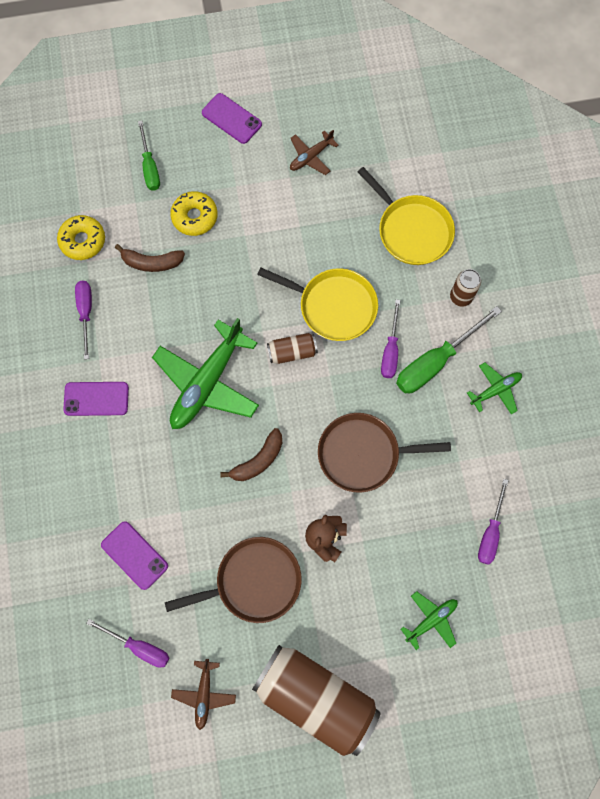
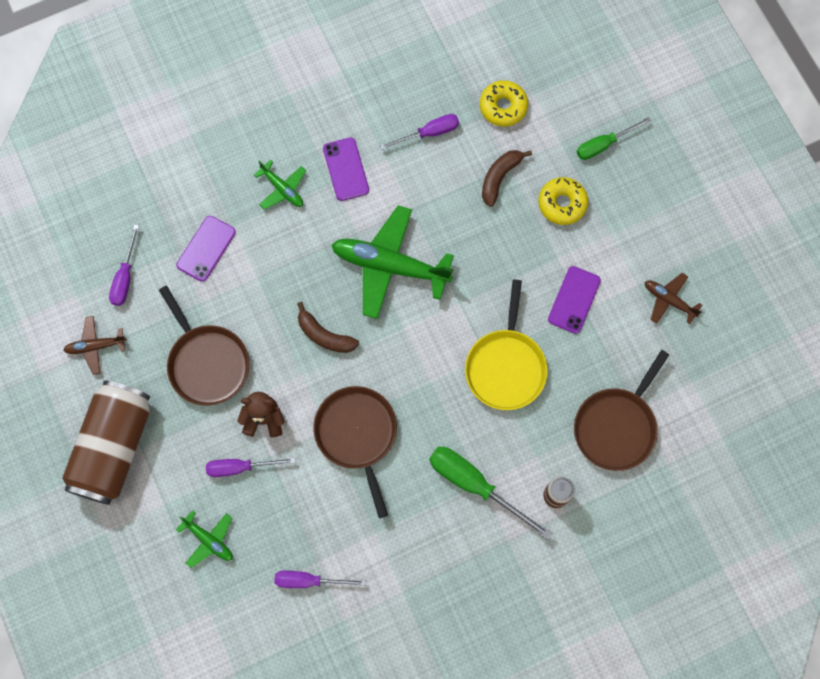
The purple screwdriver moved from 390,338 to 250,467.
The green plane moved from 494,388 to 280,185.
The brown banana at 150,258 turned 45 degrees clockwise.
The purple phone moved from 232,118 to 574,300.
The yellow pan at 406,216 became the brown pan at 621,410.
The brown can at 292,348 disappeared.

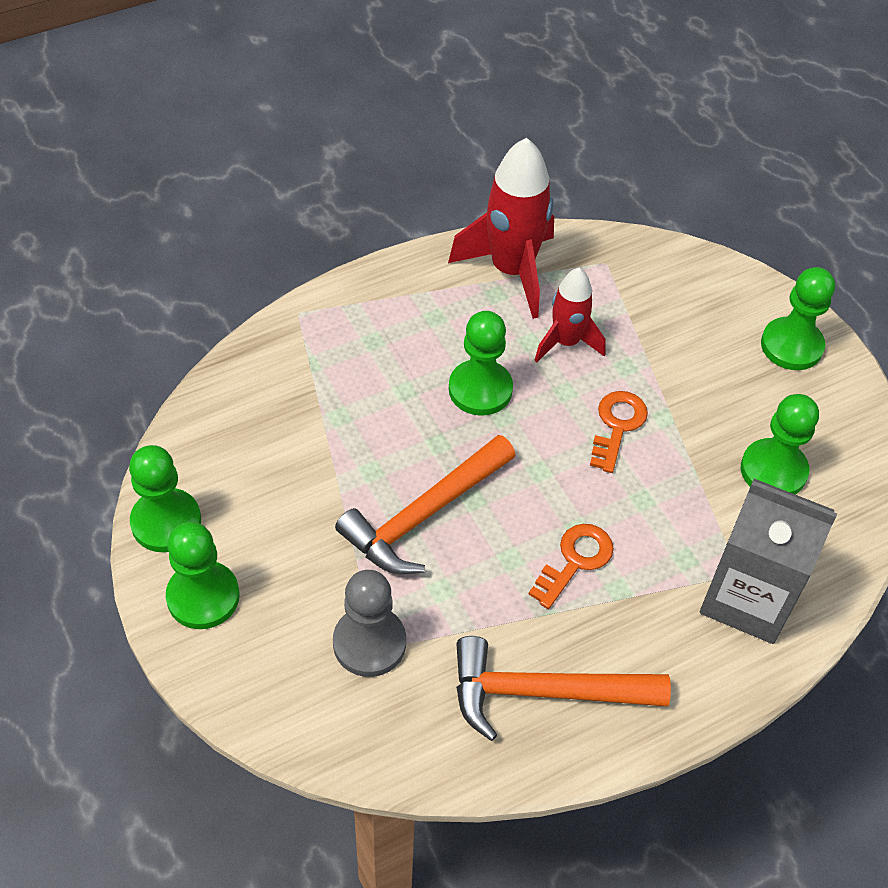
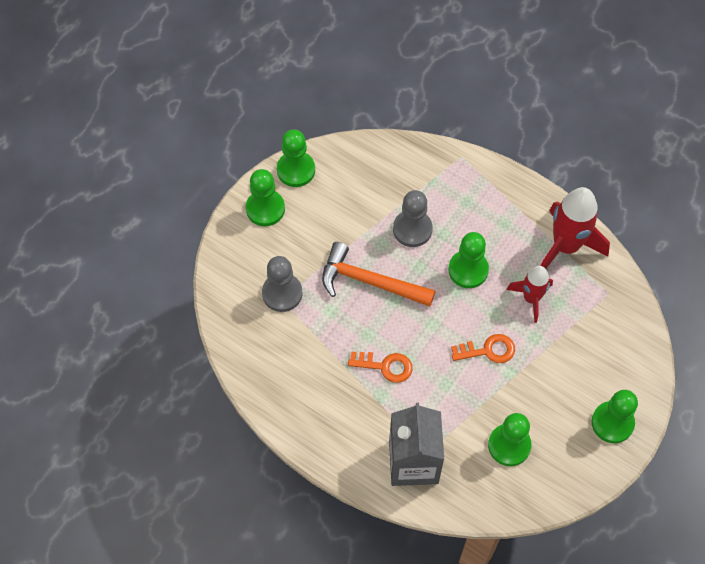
The grey pawn at 413,218 appeared.
The orange hammer at 563,688 disappeared.

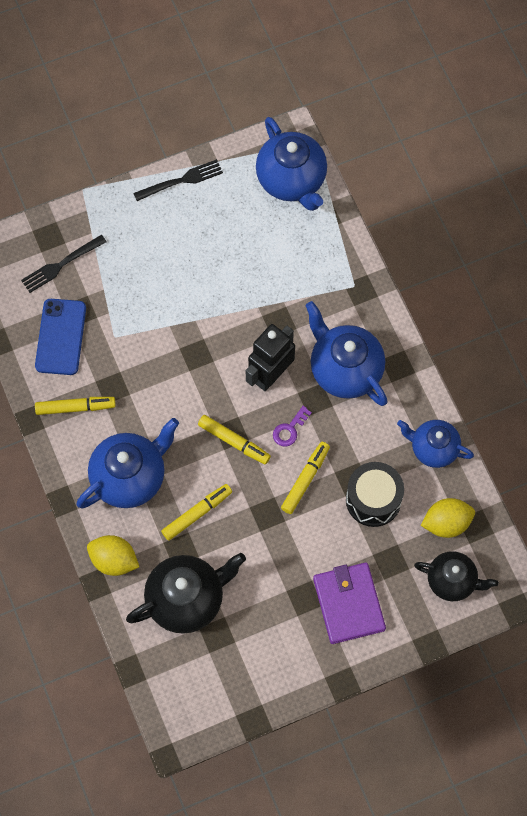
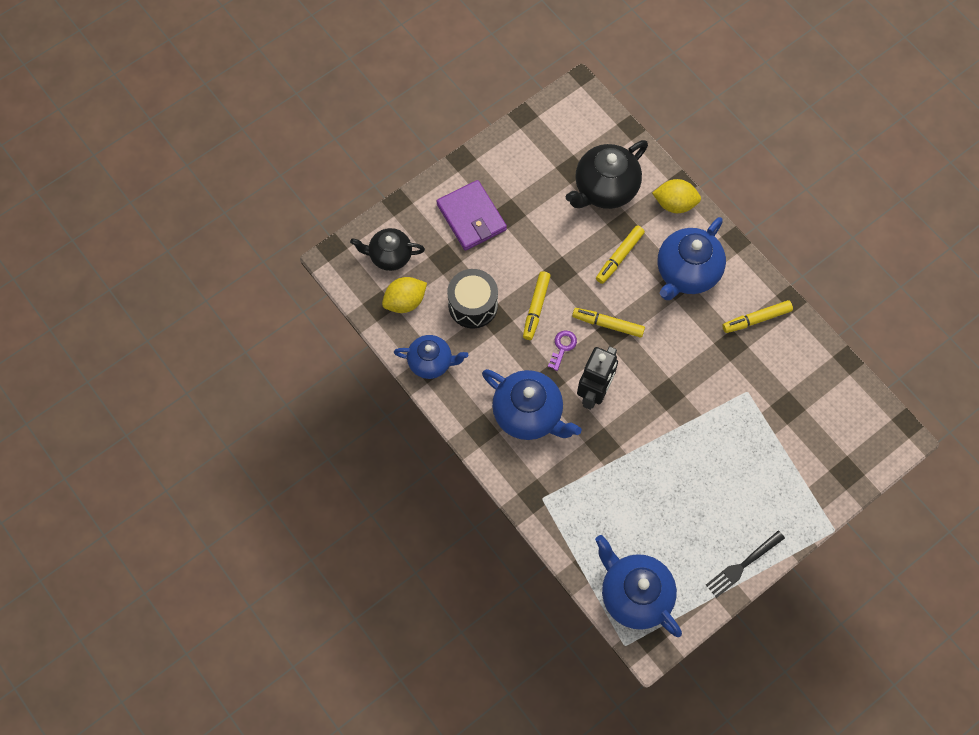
The black fork at 63,264 disappeared.
The blue phone at 60,337 disappeared.

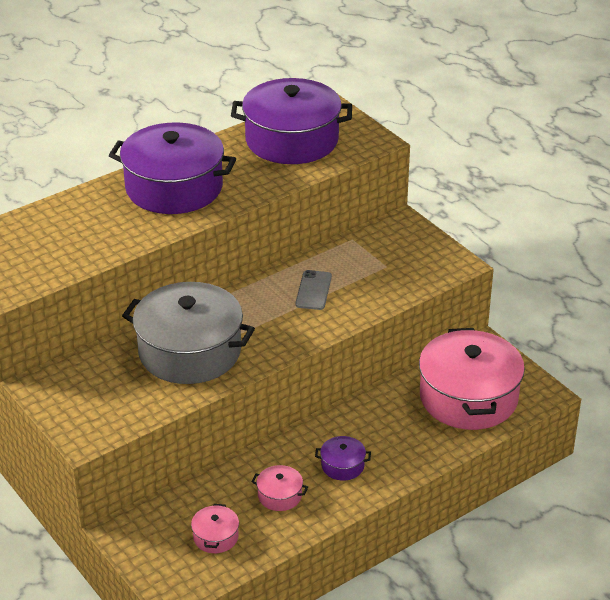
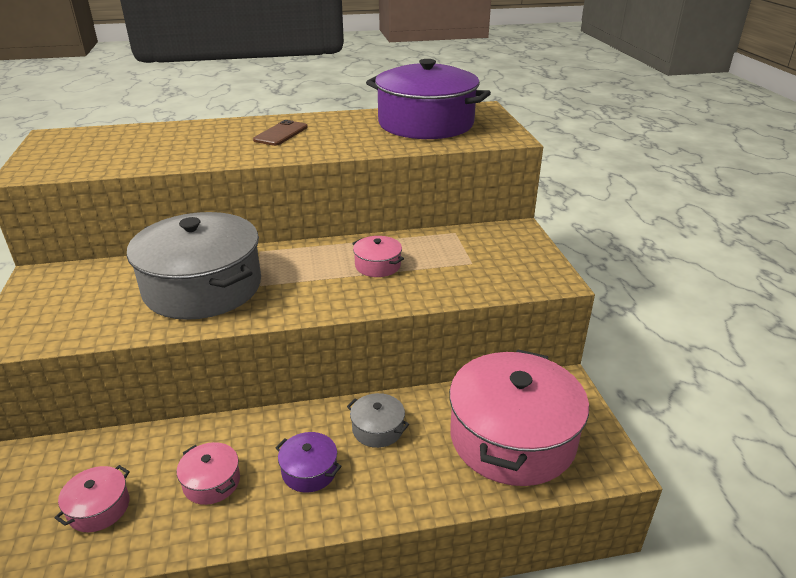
The purple pot at 172,168 was replaced by the brown phone at 280,133.
The grey pot at 378,420 appeared.
The grey phone at 313,290 was replaced by the pink pot at 378,256.

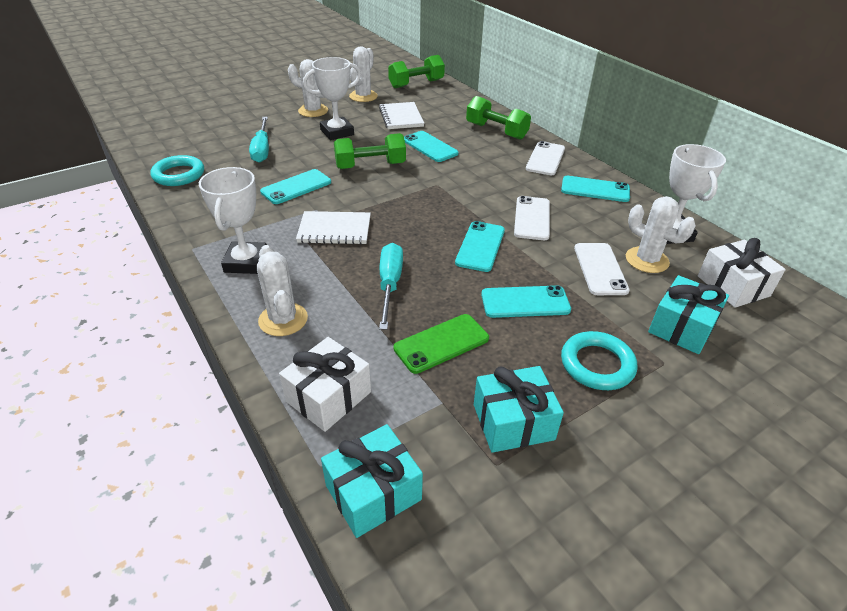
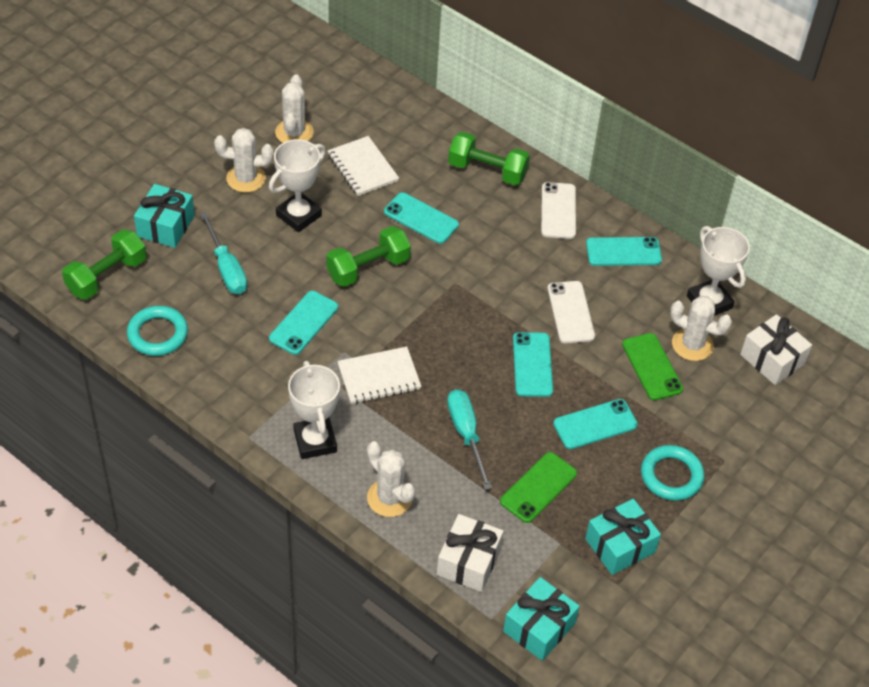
The green dumbbell moved from 416,71 to 104,264.
The turquoise gift moved from 688,314 to 164,216.
The white phone at 602,269 became the green phone at 652,366.

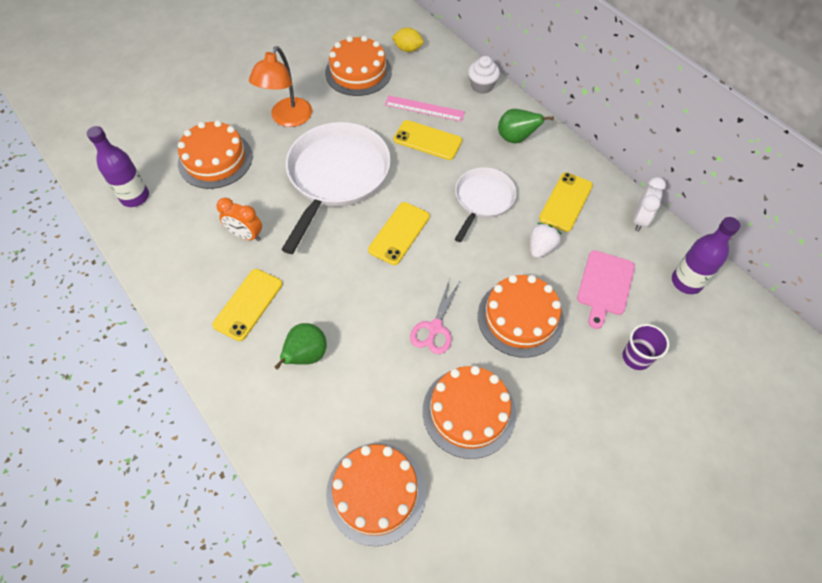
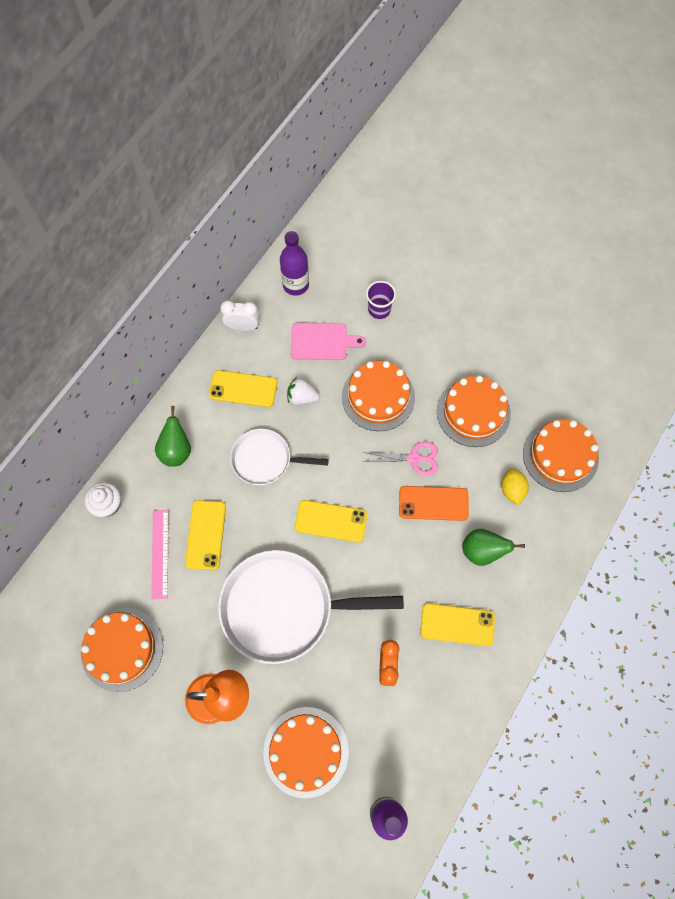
The orange phone at 434,503 appeared.
The yellow lemon moved from 408,39 to 515,486.

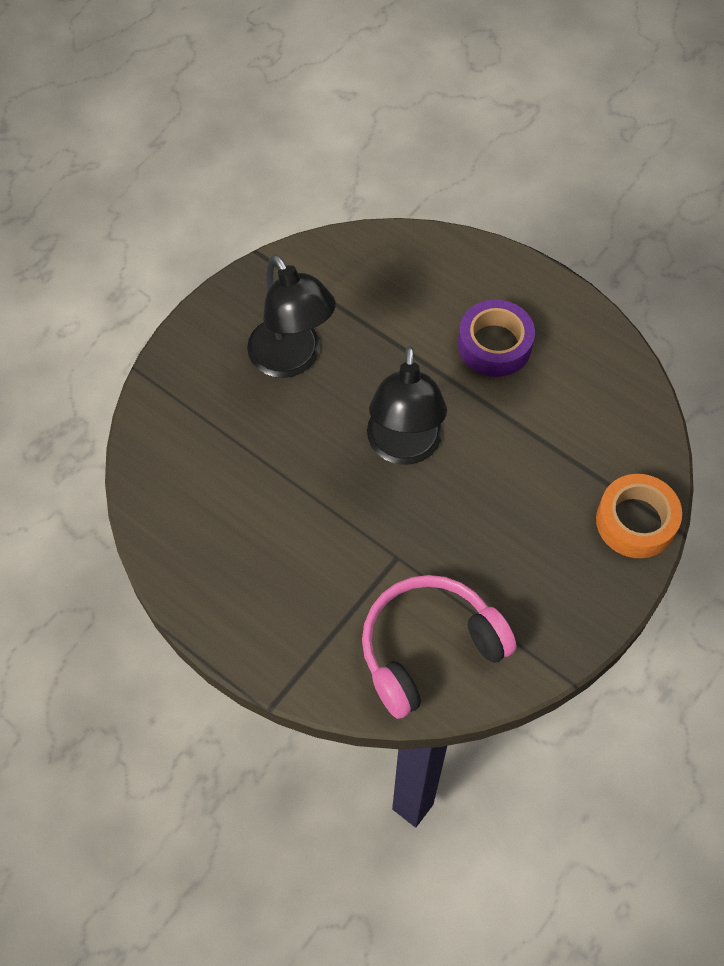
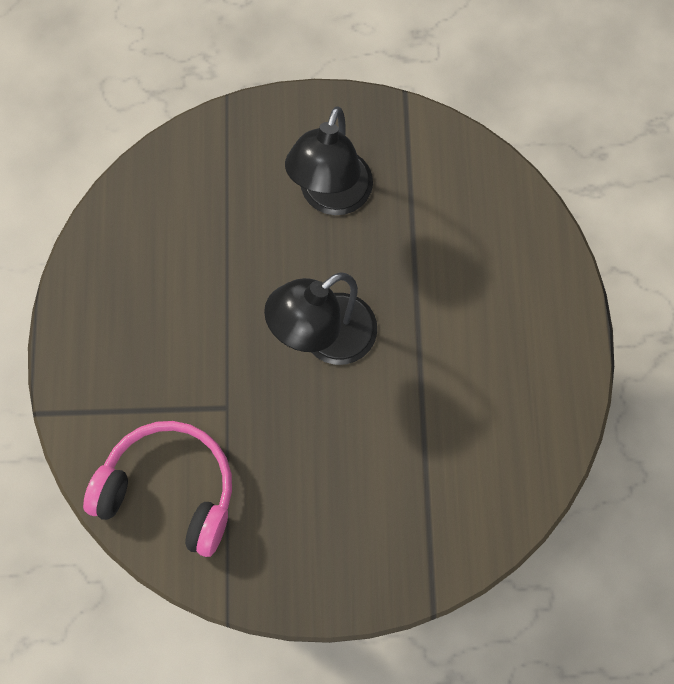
The purple tape at 496,338 disappeared.
The orange tape at 639,516 disappeared.

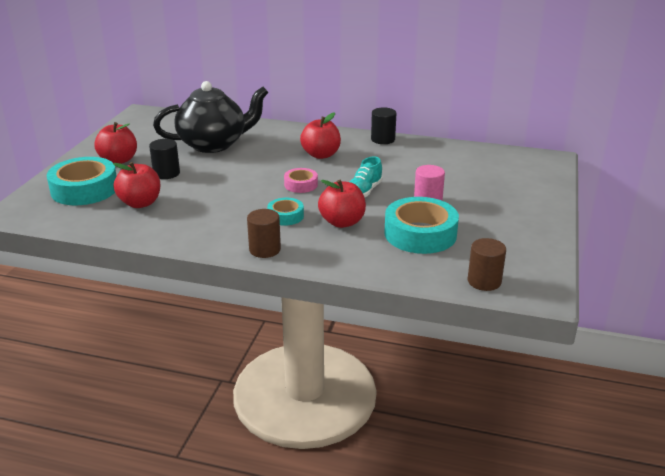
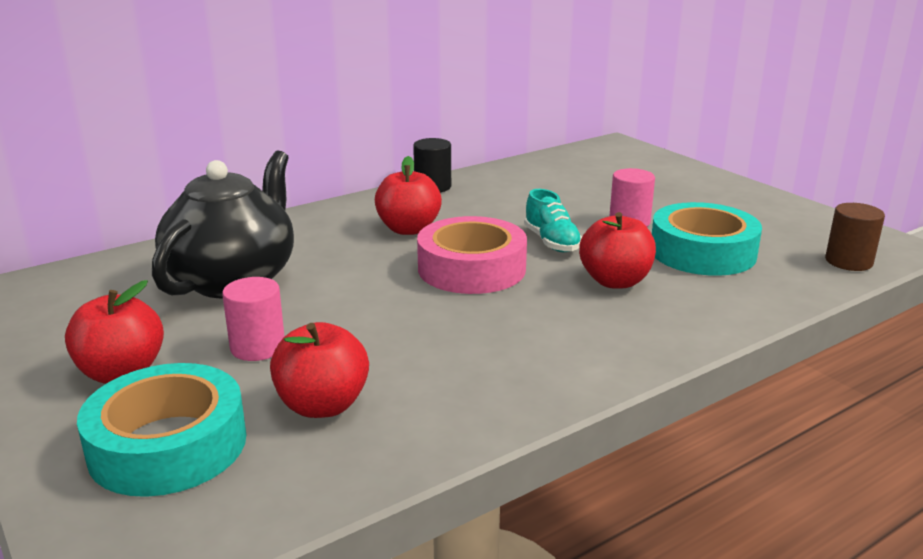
The black cylinder at 164,159 became the pink cylinder at 253,319.
The pink tape at 301,180 changed to 1.92 times the size.
The brown cylinder at 264,233 disappeared.
The turquoise tape at 285,212 disappeared.

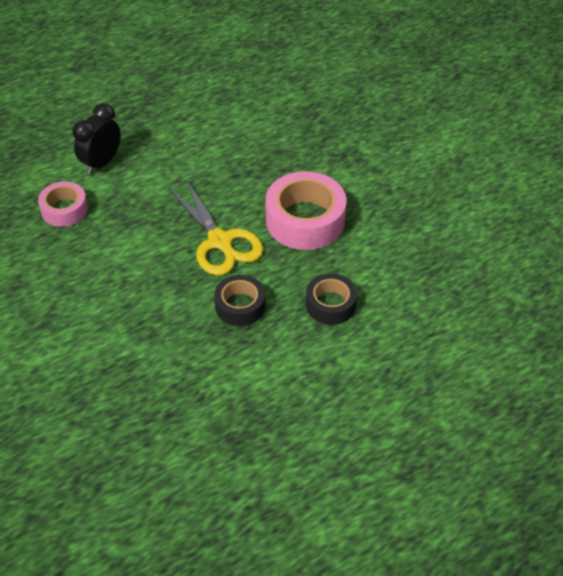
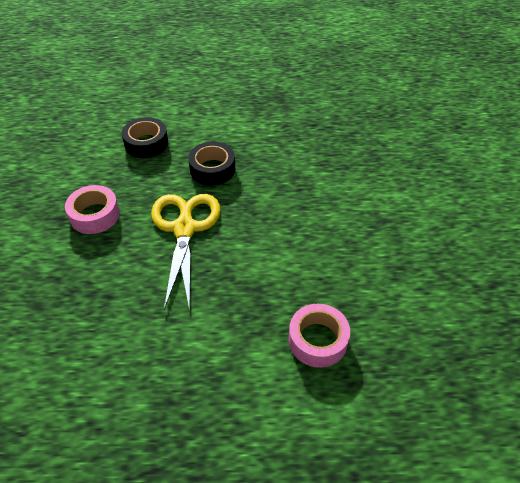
The pink tape at 306,210 changed to 0.59 times the size.
The black clock at 97,139 disappeared.

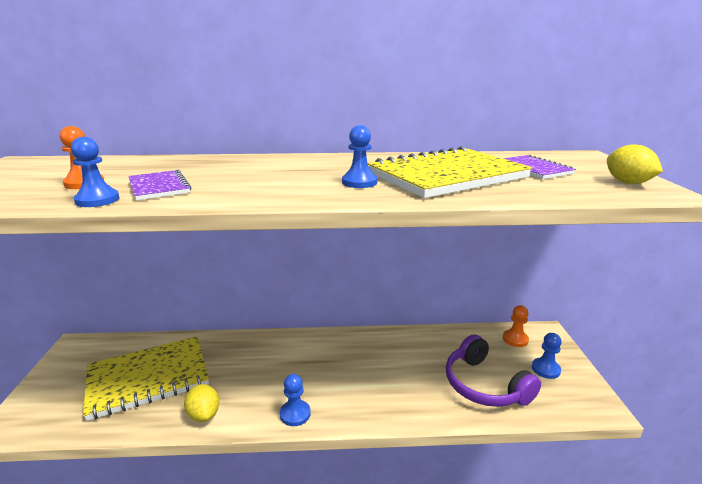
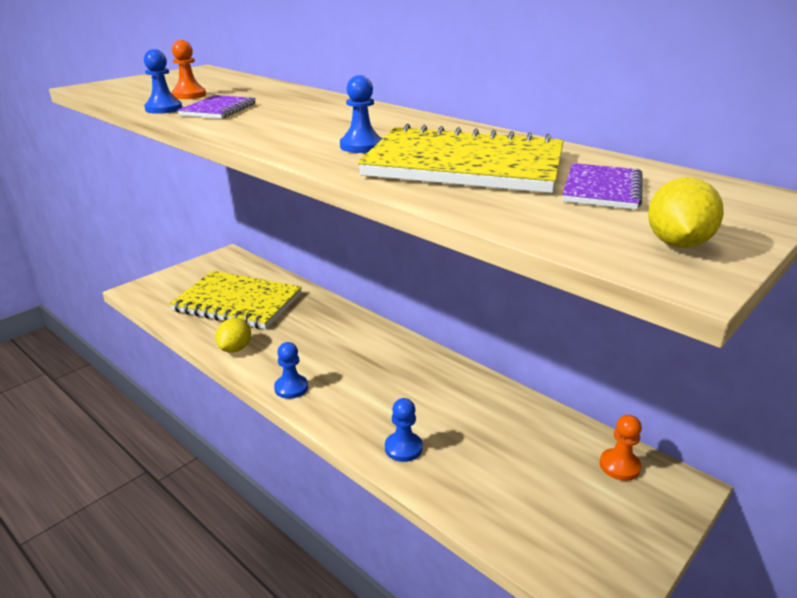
The blue pawn moved from 547,356 to 404,430.
The purple headphones at 493,370 disappeared.

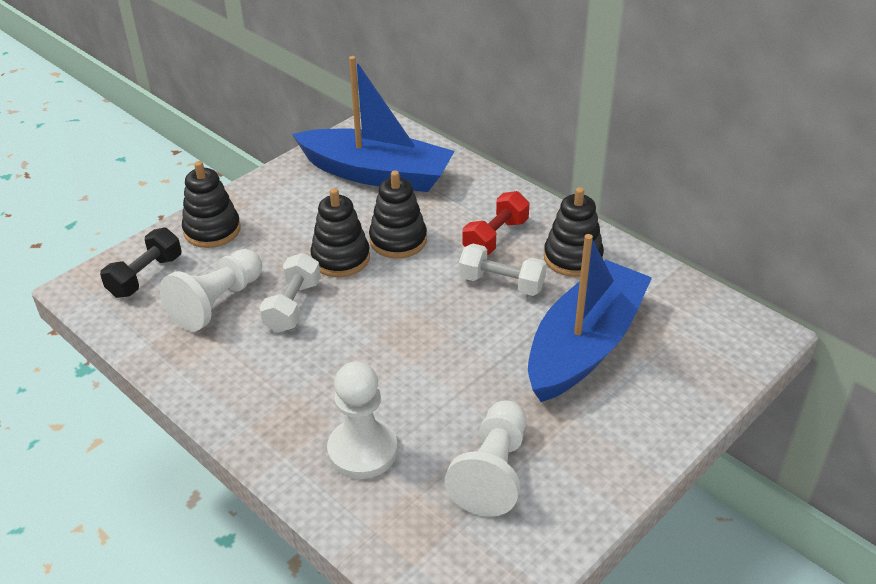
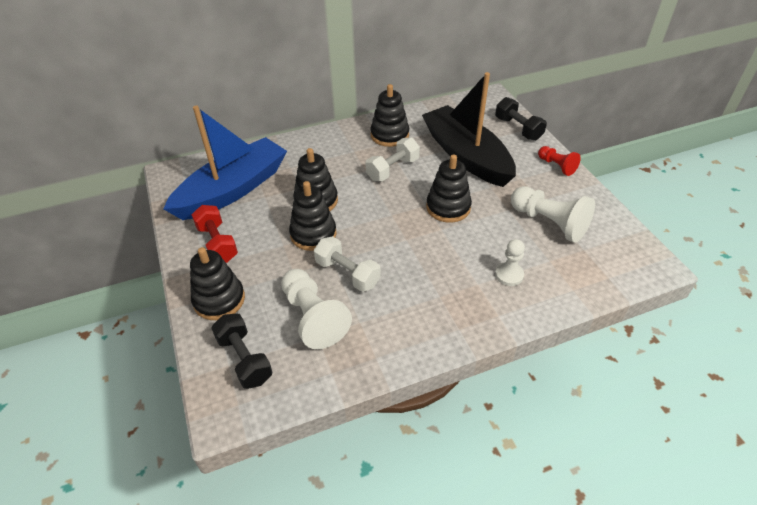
The red dumbbell moved from 496,223 to 215,234.
The blue boat at 590,318 became the black boat at 469,129.
The black stacking toy at 449,188 appeared.
The black dumbbell at 521,119 appeared.
The white pawn at 362,420 changed to 0.58 times the size.
The red pawn at 559,161 appeared.

